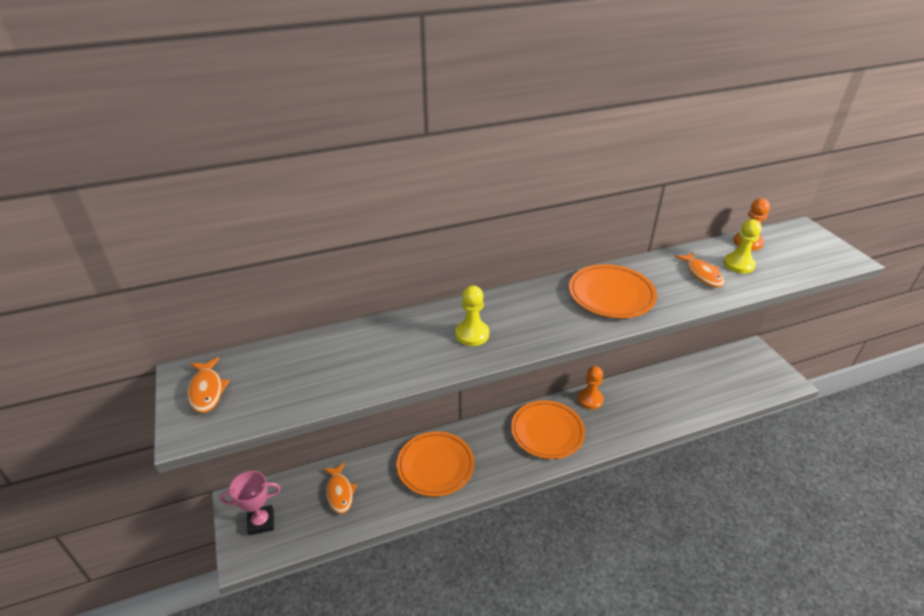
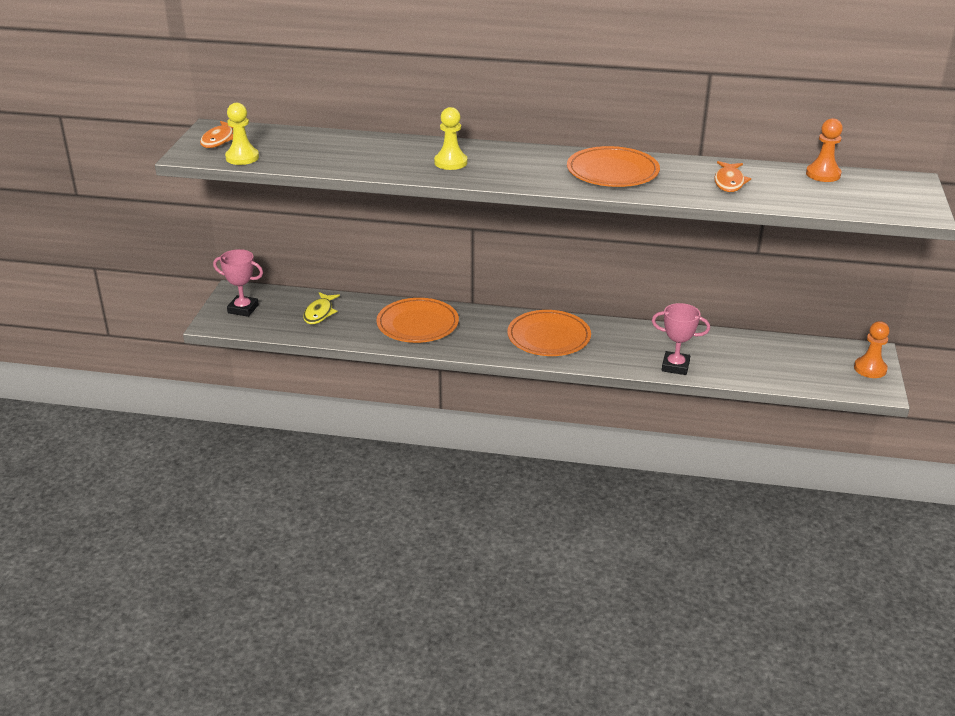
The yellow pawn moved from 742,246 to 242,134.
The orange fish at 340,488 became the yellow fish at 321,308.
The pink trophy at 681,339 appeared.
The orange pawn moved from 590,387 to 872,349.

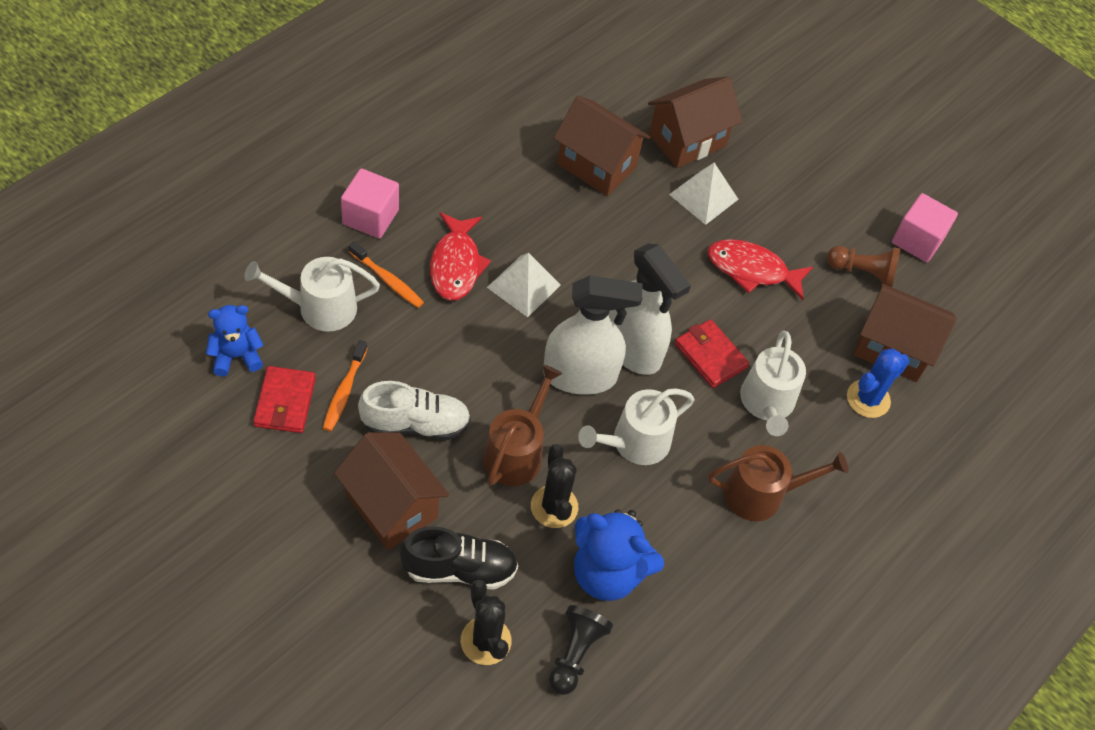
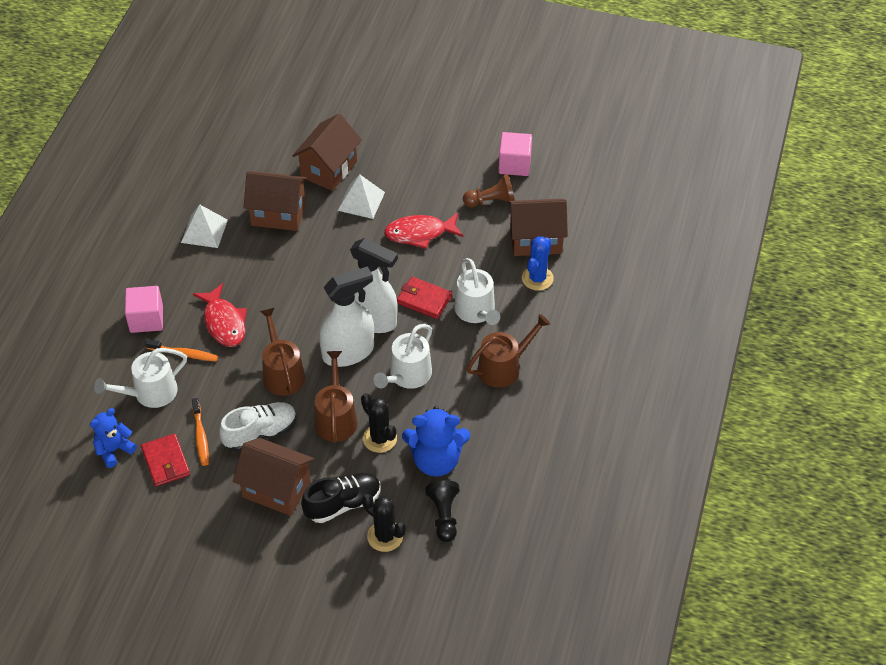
The white pyramid moved from 524,285 to 204,226.
The brown watering can at 282,352 appeared.

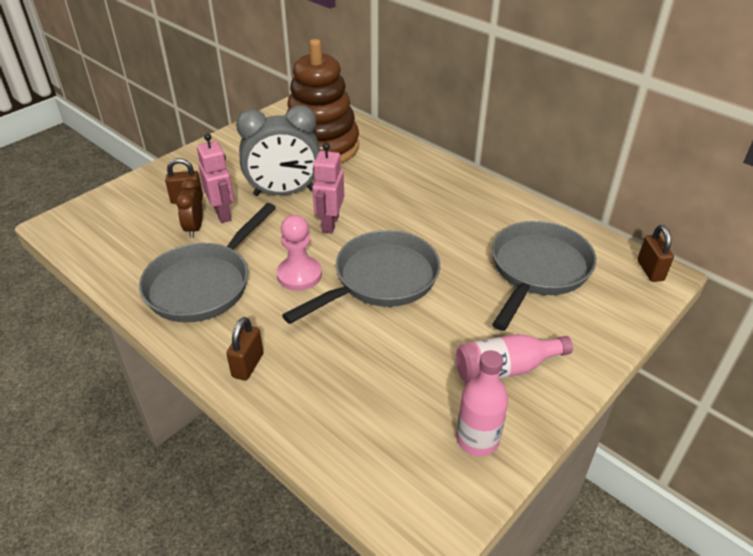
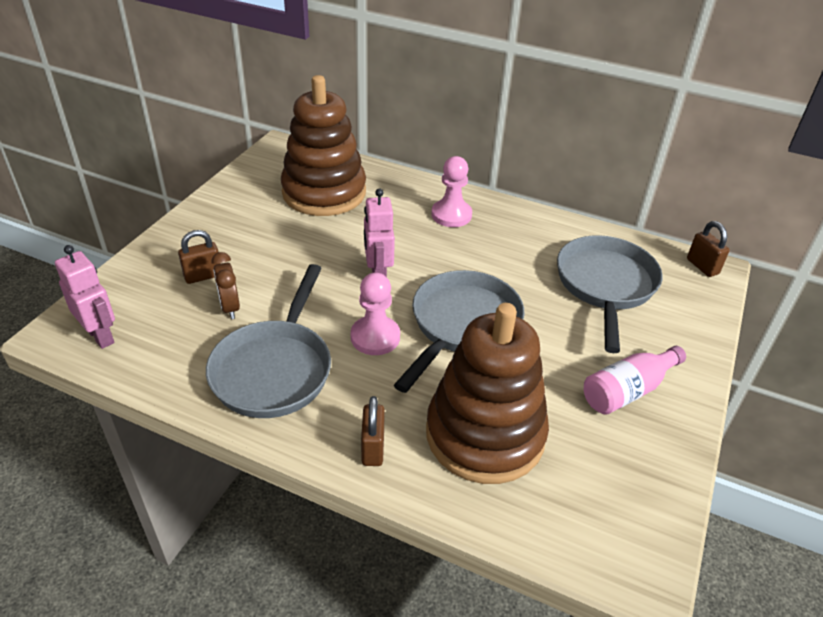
The pink robot moved from 215,178 to 85,297.
The brown stacking toy at 487,393 appeared.
The pink pawn at 451,191 appeared.
The grey clock at 278,150 disappeared.
The pink bottle at 482,403 disappeared.

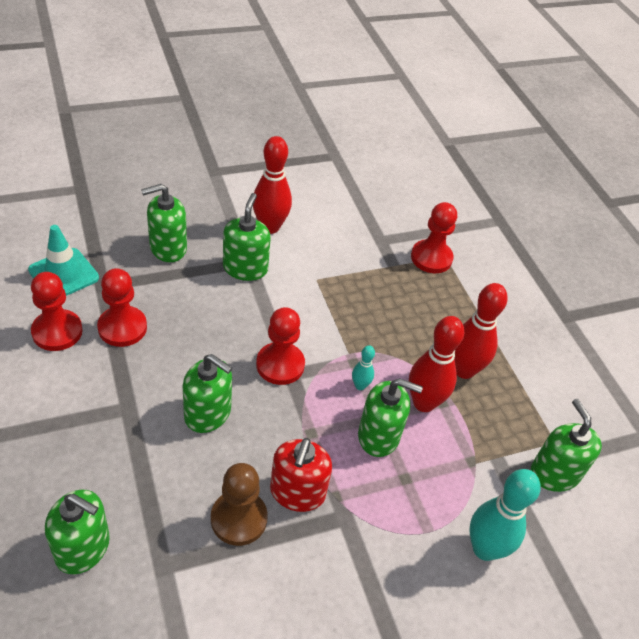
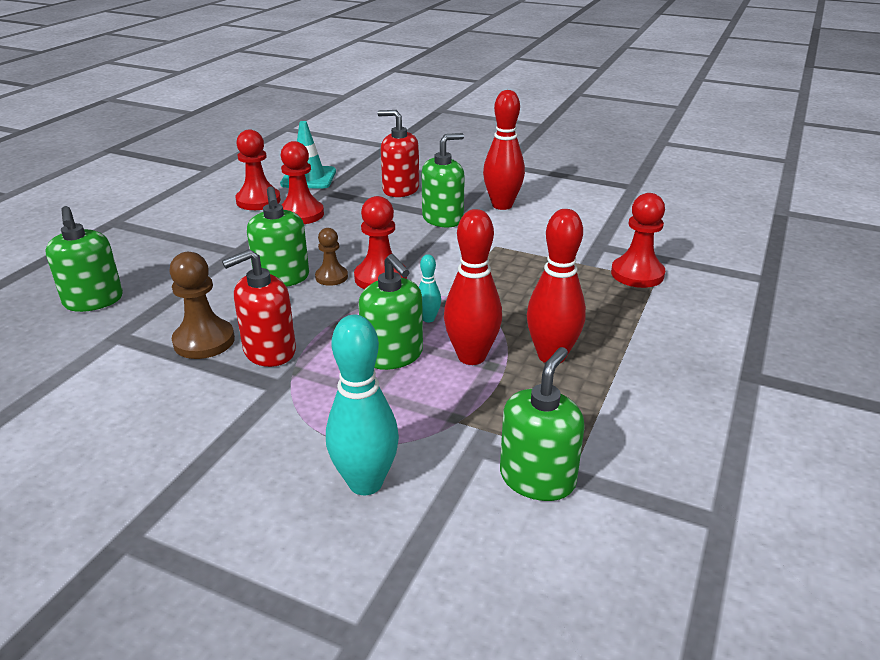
The brown pawn at 331,257 appeared.
The green soap dispenser at 164,223 became the red soap dispenser at 398,153.

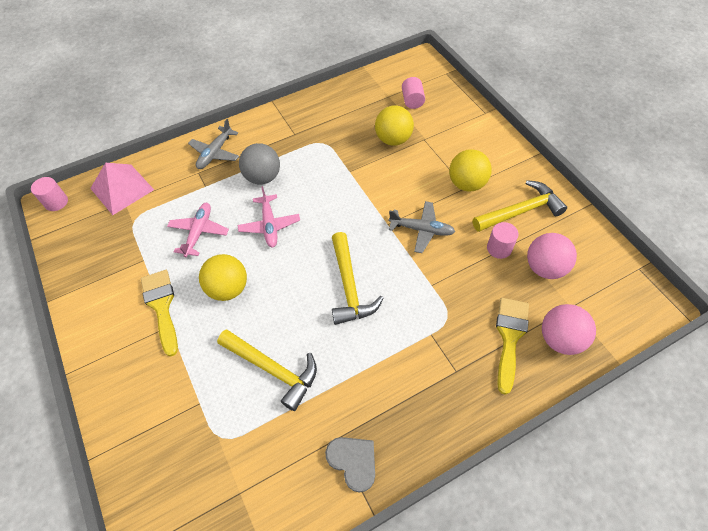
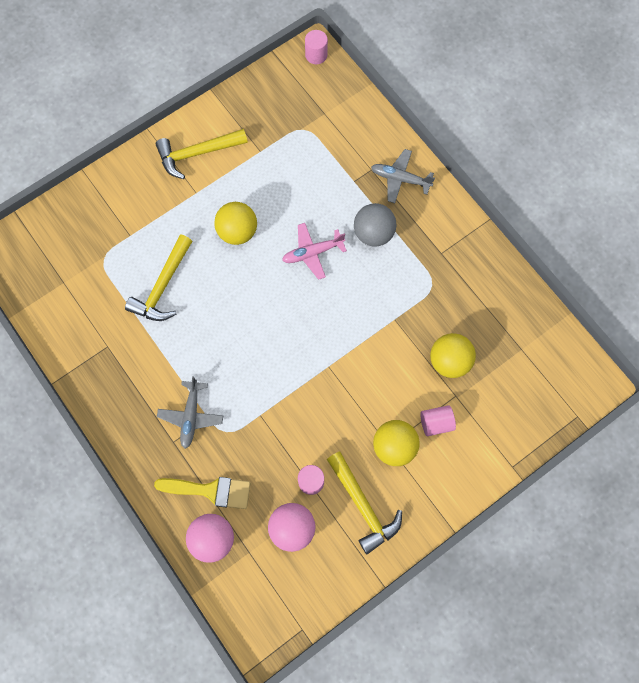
The yellow hammer moved from 358,278 to 202,154.
The grey plane moved from 422,227 to 190,412.
The pink cylinder moved from 413,93 to 438,420.
The pink pyramid at 122,189 disappeared.
The yellow brush at 159,313 disappeared.
The pink plane at 198,230 disappeared.
The grey heart at 350,465 disappeared.

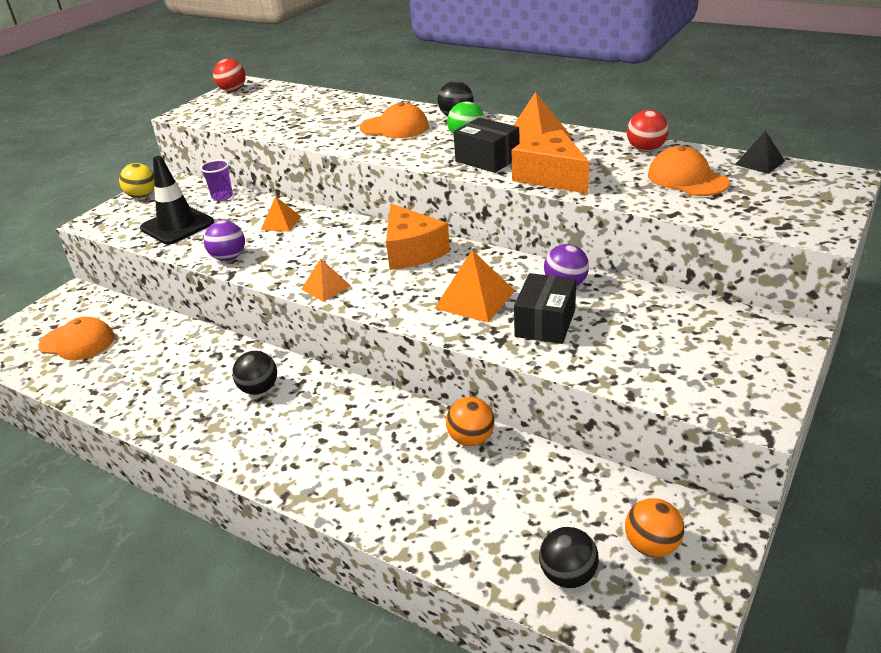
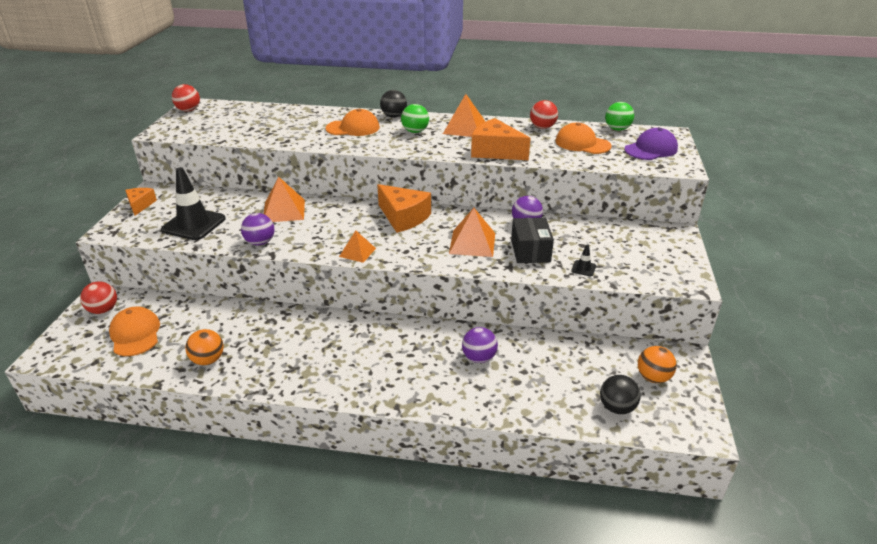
The red ball at 98,297 appeared.
The orange cap at 76,338 turned 105 degrees counterclockwise.
The yellow ball at 136,180 was replaced by the orange cheese at 141,202.
The orange ball moved from 470,421 to 204,347.
The orange pyramid at 281,214 changed to 1.61 times the size.
The purple ball at 480,345 appeared.
The black traffic cone at 583,260 appeared.
The black pyramid at 760,152 was replaced by the green ball at 619,116.
The purple cap at 651,144 appeared.
The purple cup at 216,180 disappeared.
The black ball at 254,373 disappeared.
The black box at 486,145 disappeared.

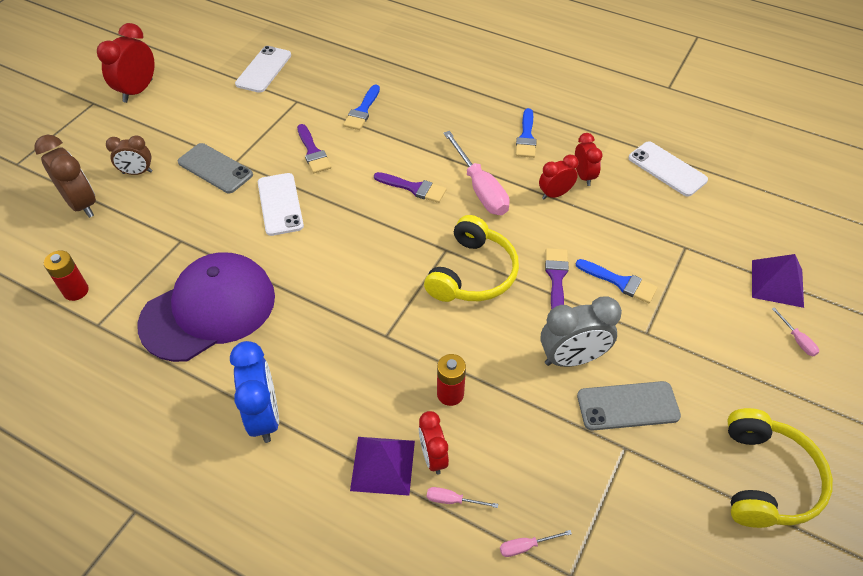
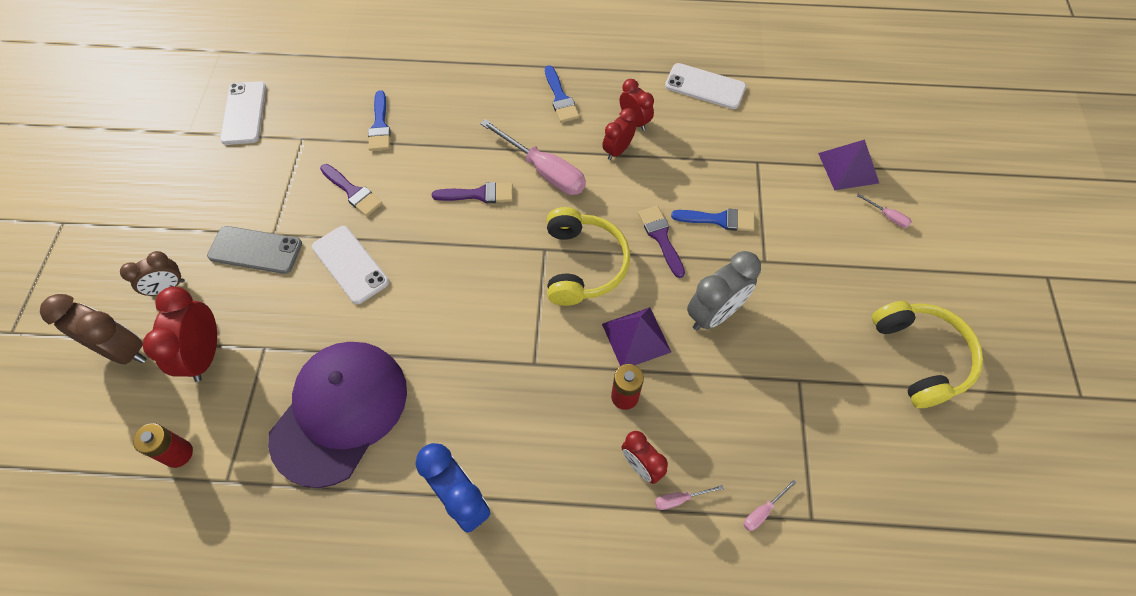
The red clock moved from 126,63 to 179,334.
The purple pyramid moved from 382,466 to 636,336.
The grey phone at 629,405 disappeared.

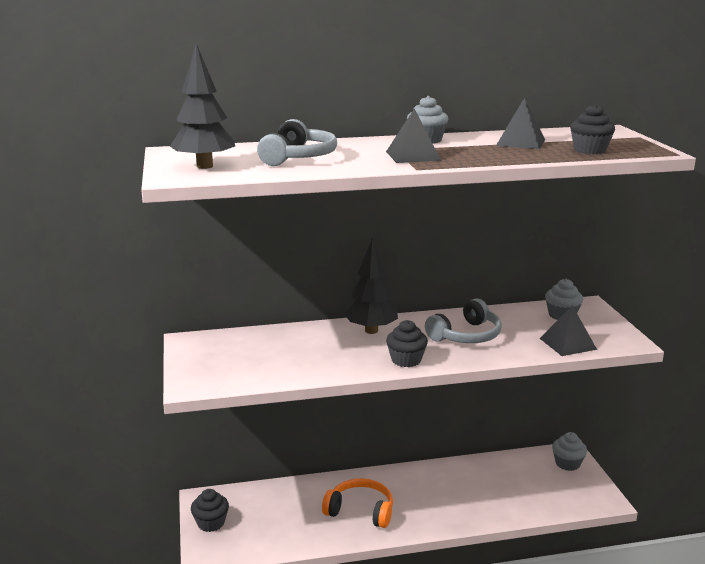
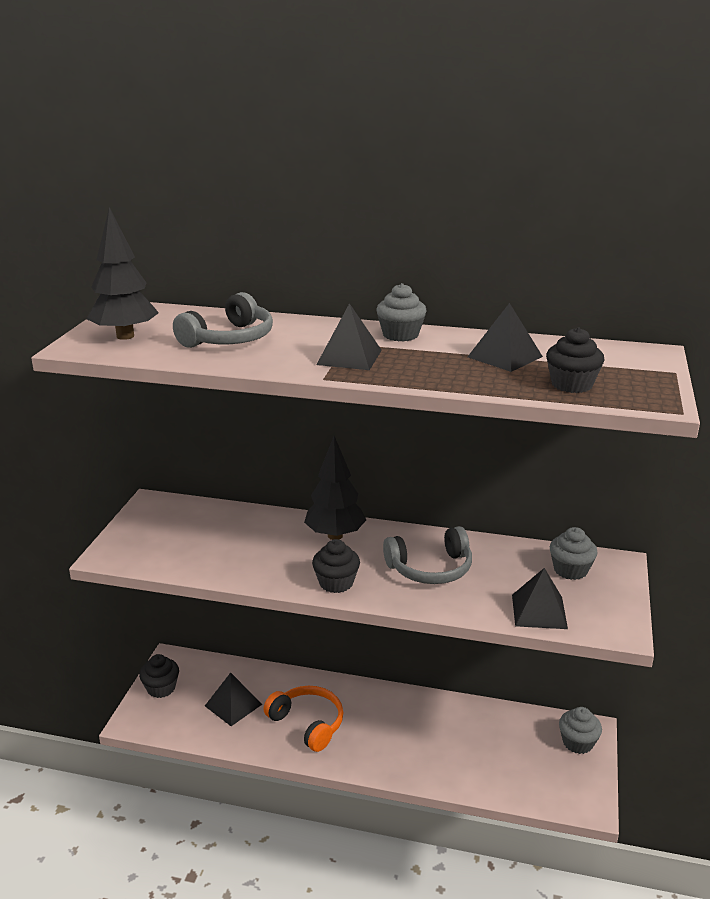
The black pyramid at 233,699 appeared.

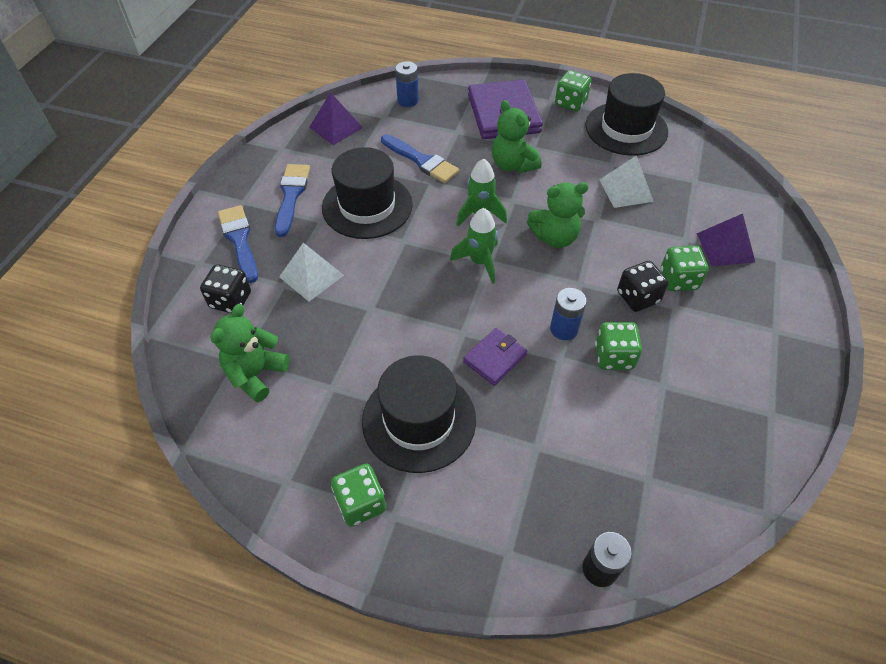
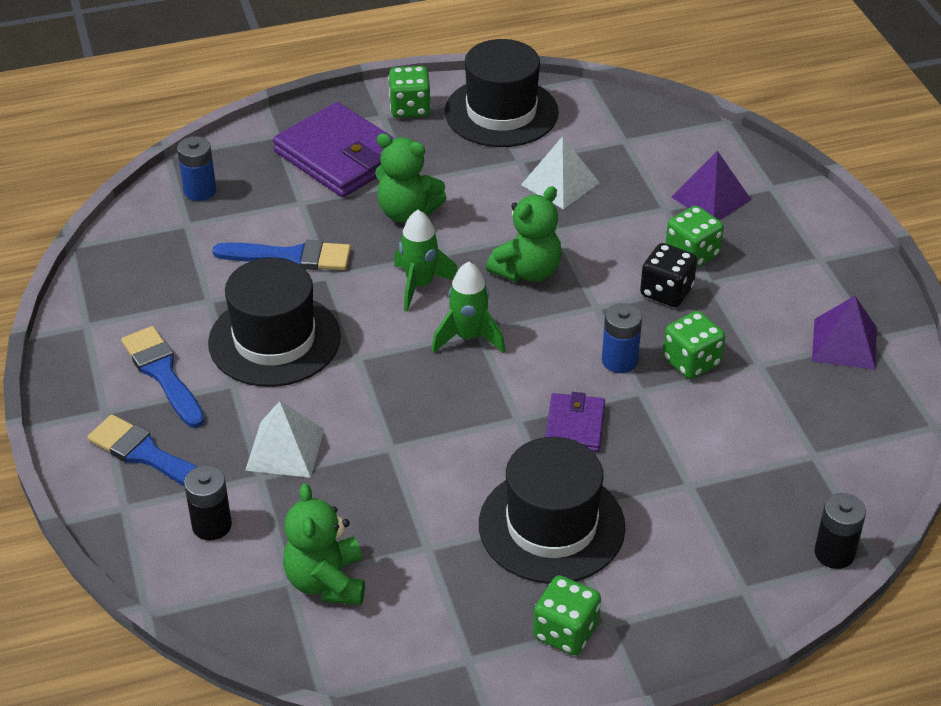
The black dice at 225,289 was replaced by the black battery at 208,503.
The purple pyramid moved from 336,118 to 844,333.

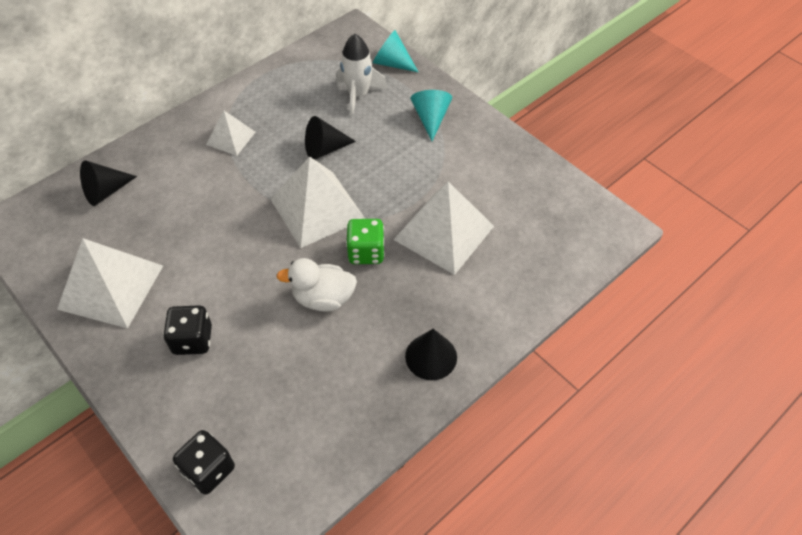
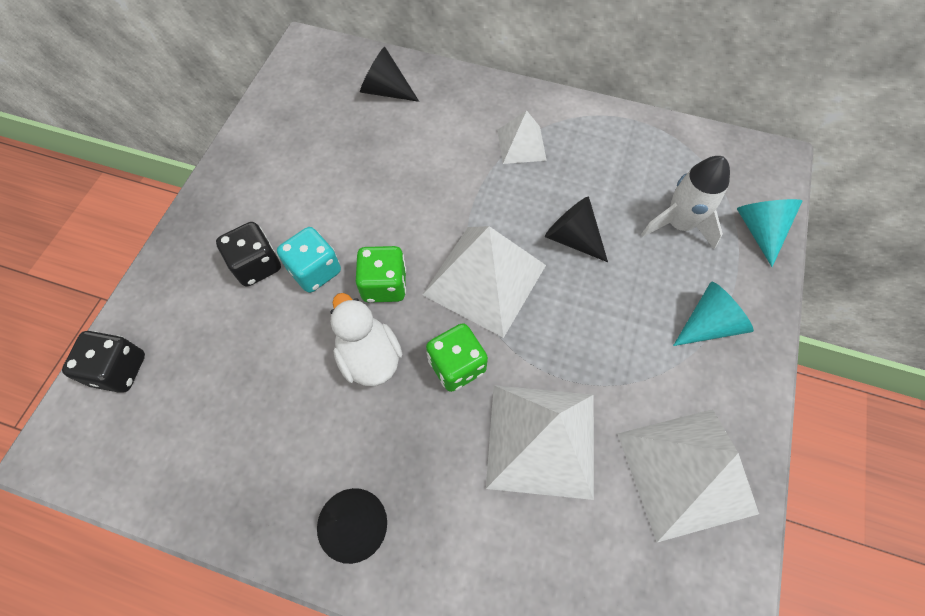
The turquoise dice at 309,260 appeared.
The green dice at 381,274 appeared.
The white pyramid moved from 110,283 to 688,475.

